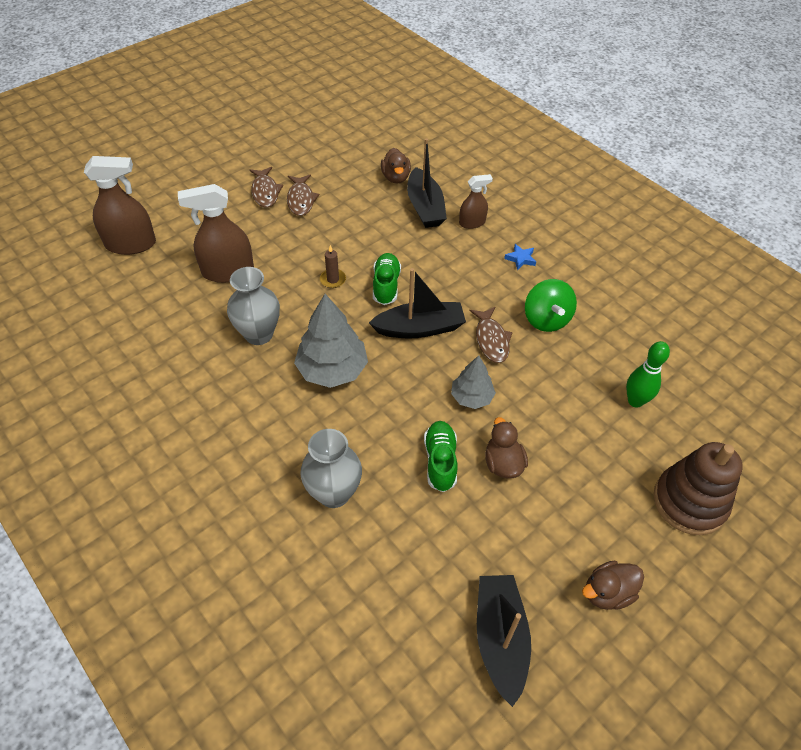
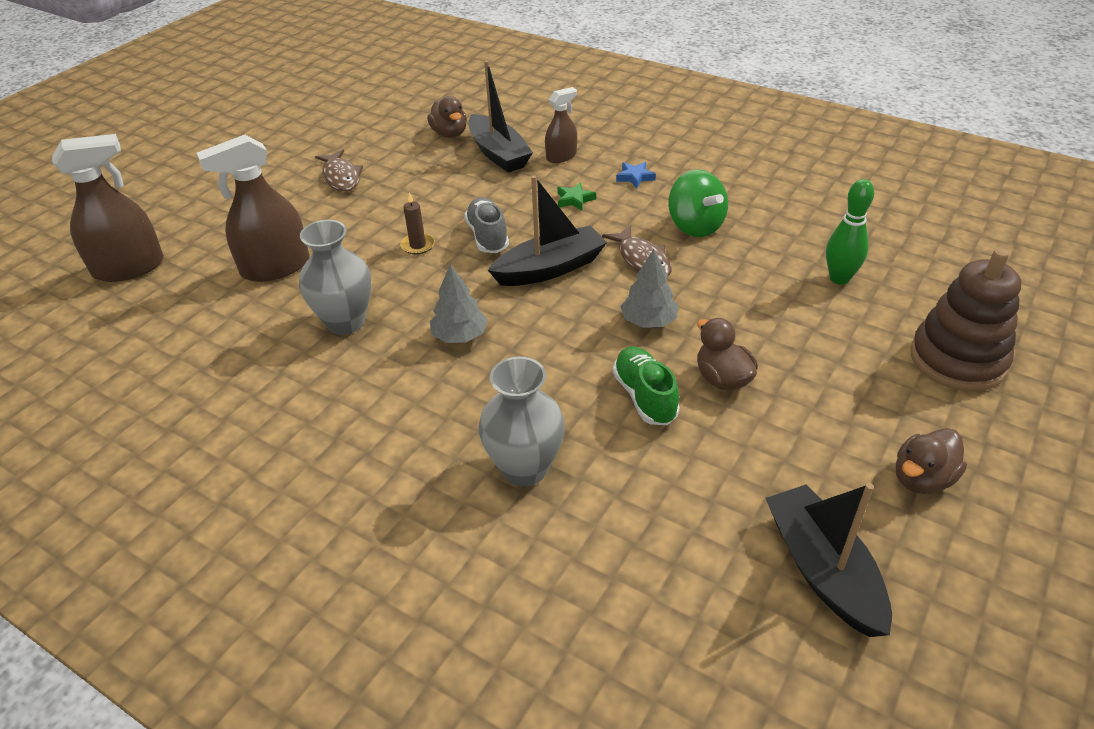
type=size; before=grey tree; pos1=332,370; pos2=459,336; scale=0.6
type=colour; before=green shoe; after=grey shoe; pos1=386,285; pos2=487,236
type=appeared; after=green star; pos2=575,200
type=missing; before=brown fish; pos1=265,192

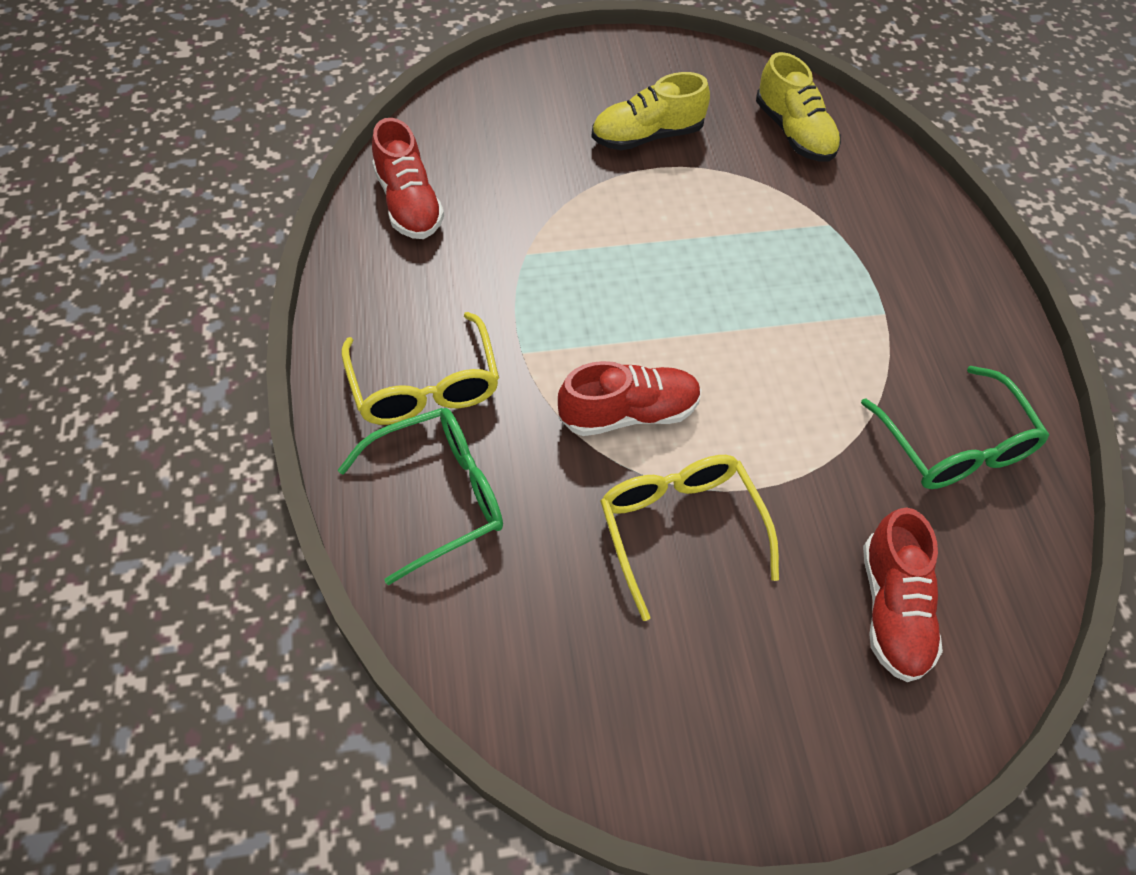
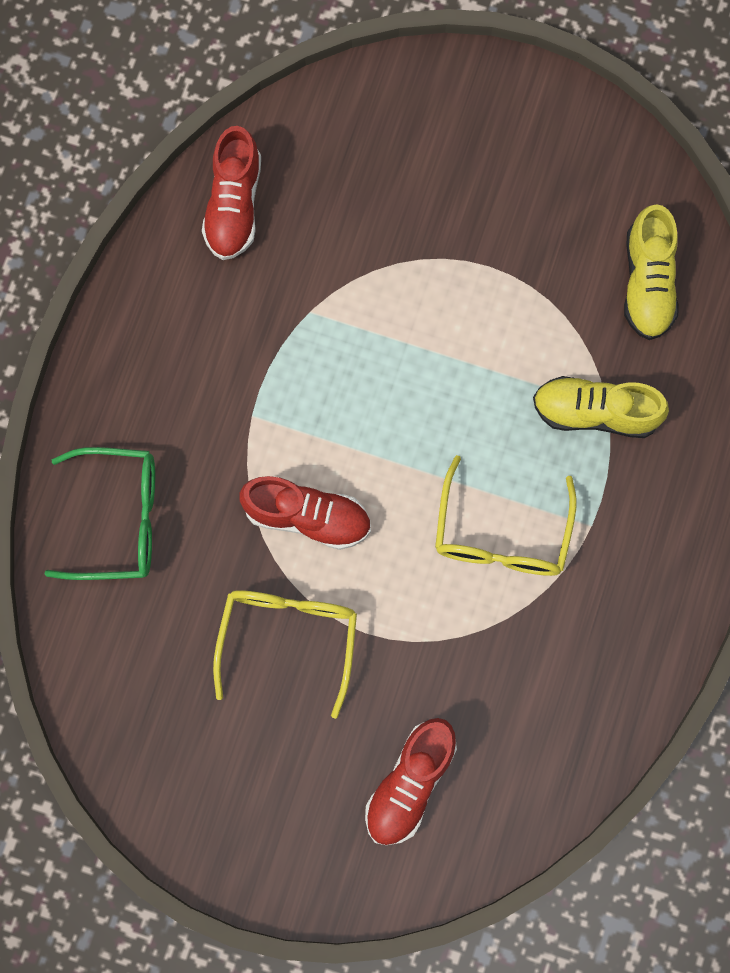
type=relocated; before=yellow glasses; pos1=425,386; pos2=501,534
type=relocated; before=yellow shoe; pos1=647,136; pos2=595,412
type=missing; before=green glasses; pos1=955,446

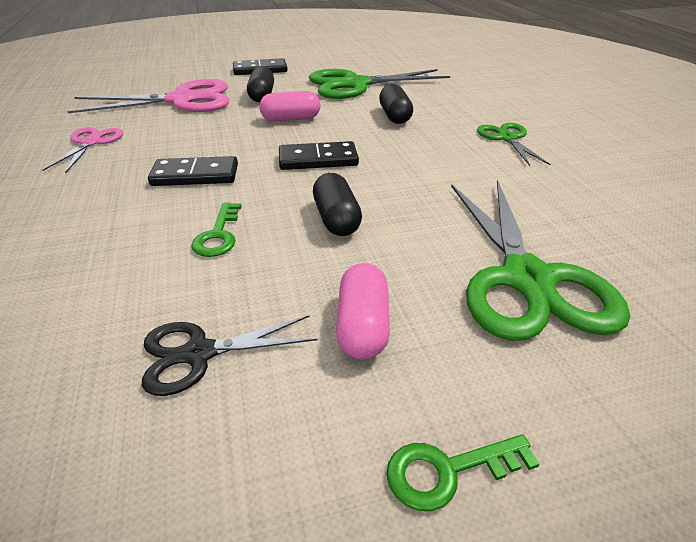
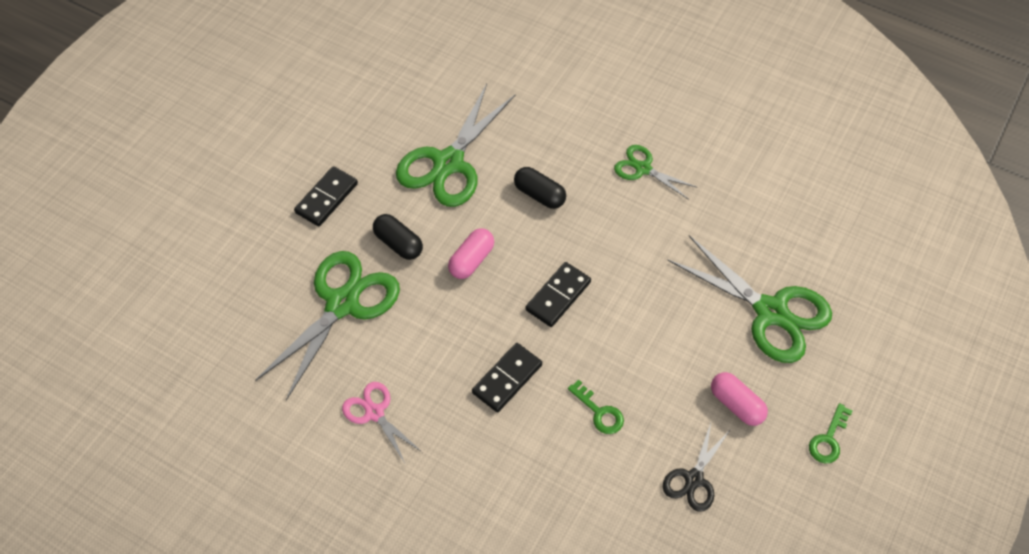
type=colour; before=pink scissors; after=green scissors; pos1=182,100; pos2=342,303
type=missing; before=black capsule; pos1=336,219

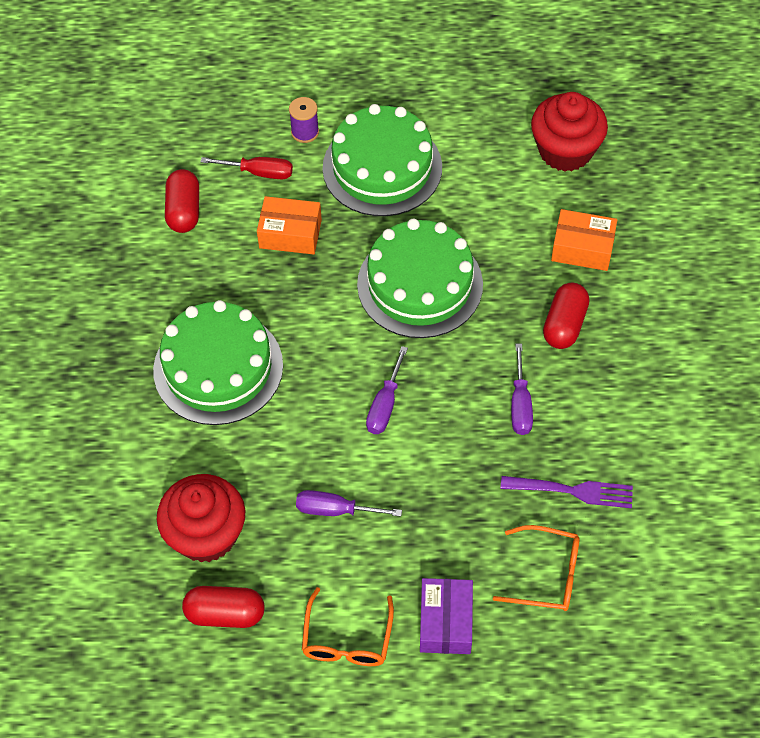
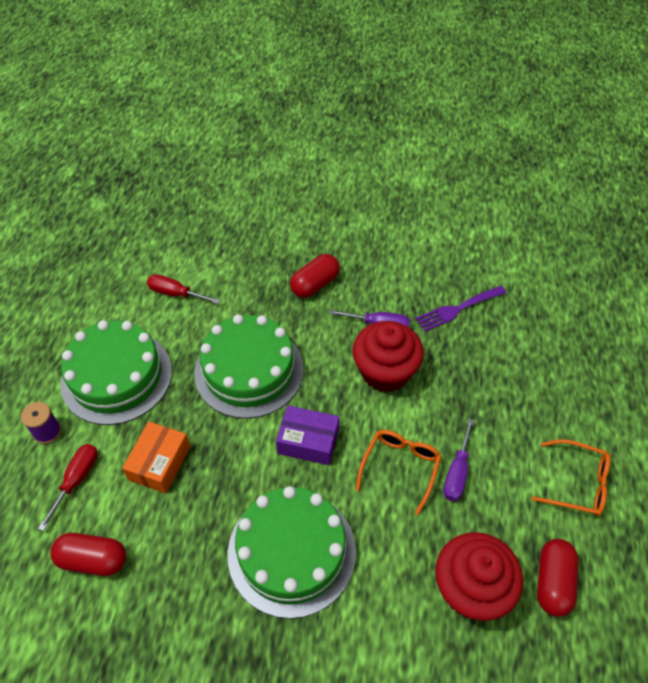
type=appeared; after=red screwdriver; pos2=176,293
type=relocated; before=purple box; pos1=445,622; pos2=308,441
type=spun; before=red capsule; pos1=564,324; pos2=315,284; turn=-75
type=relocated; before=red cupcake; pos1=565,150; pos2=385,371
type=relocated; before=orange glasses; pos1=547,575; pos2=400,467
type=spun; before=purple fork; pos1=572,491; pos2=458,309; turn=-135
type=missing; before=purple screwdriver; pos1=385,405
type=missing; before=orange box; pos1=582,248

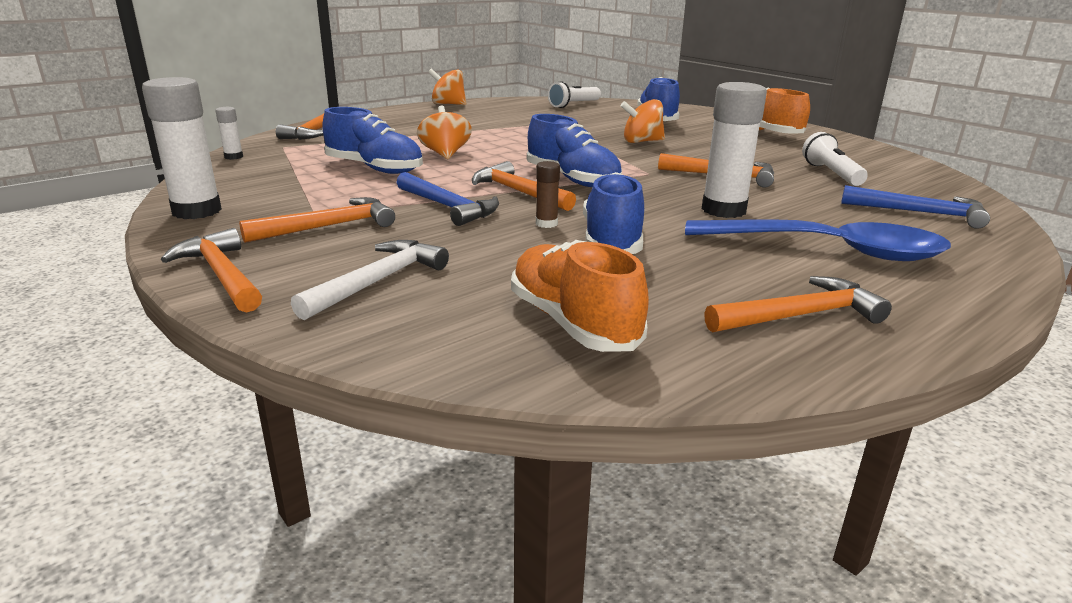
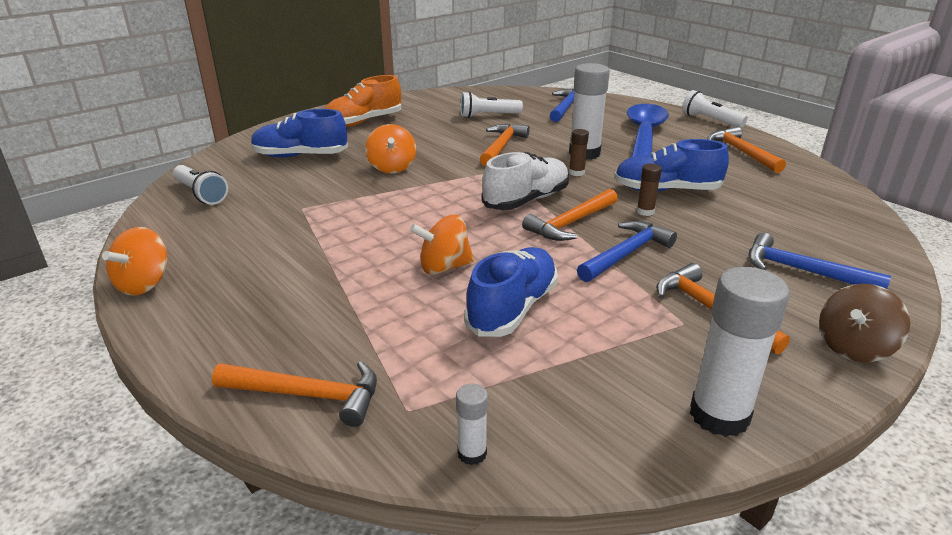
type=colour; before=blue shoe; after=white shoe; pos1=572,180; pos2=526,200
type=appeared; after=brown glue stick; pos2=576,173
type=appeared; after=white flashlight; pos2=710,120
type=colour; before=white hammer; after=blue hammer; pos1=378,282; pos2=802,271
type=exchanged; before=orange hammer; after=brown spinning top; pos1=222,275; pos2=853,347
type=missing; before=orange shoe; pos1=573,323

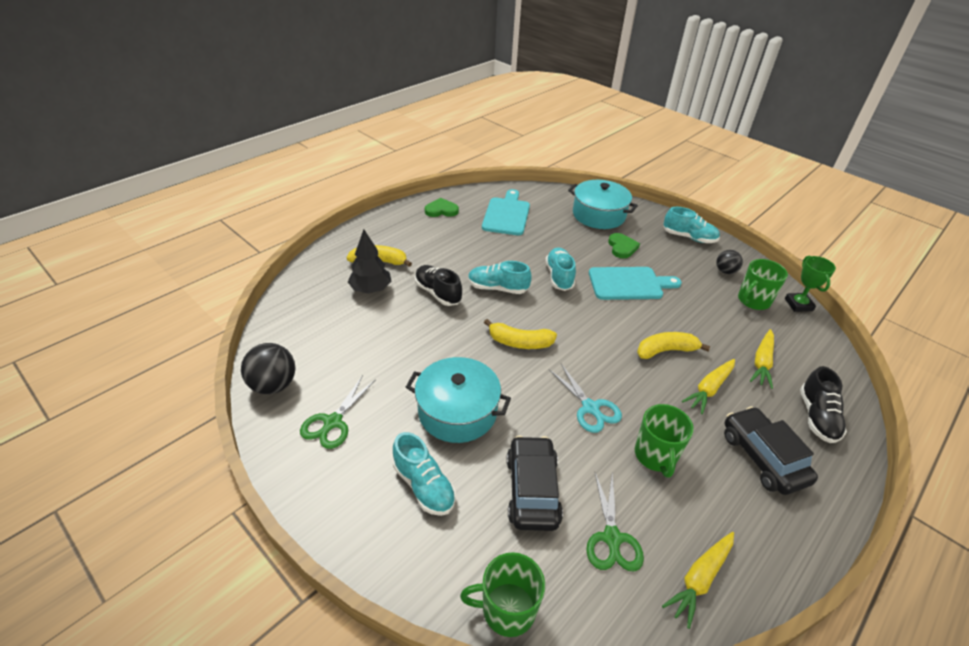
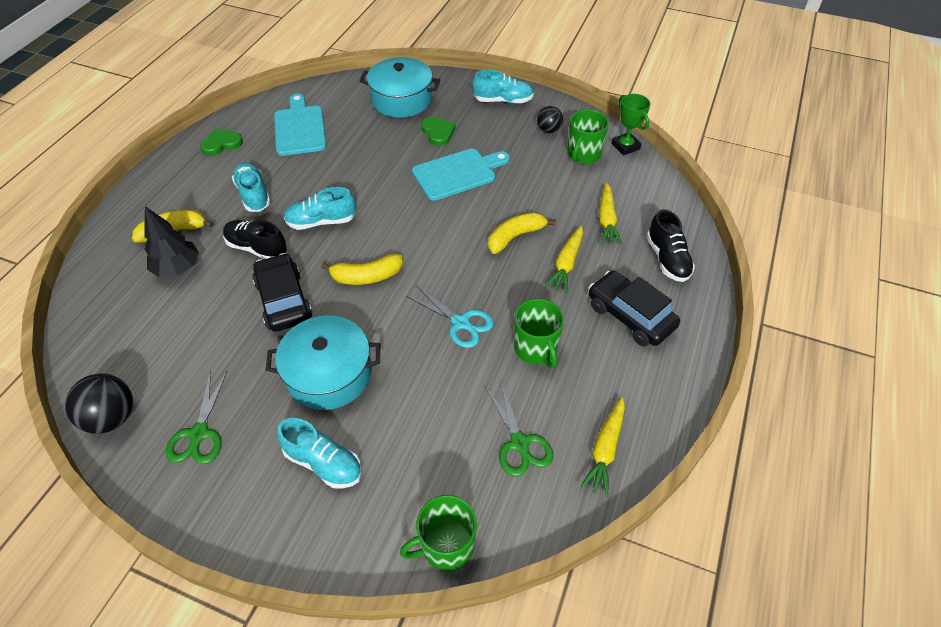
type=relocated; before=turquoise shoe; pos1=559,276; pos2=253,195
type=relocated; before=black car; pos1=532,490; pos2=284,300

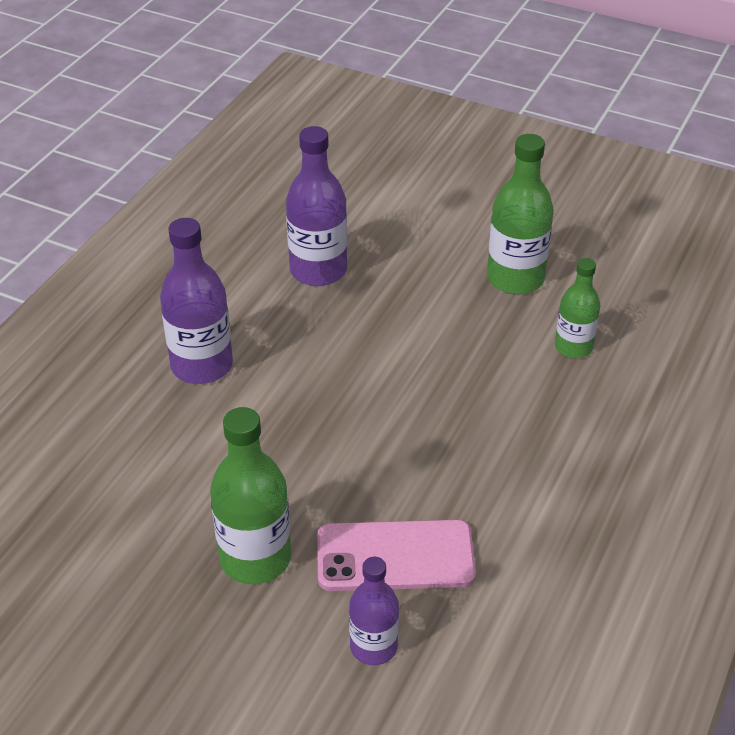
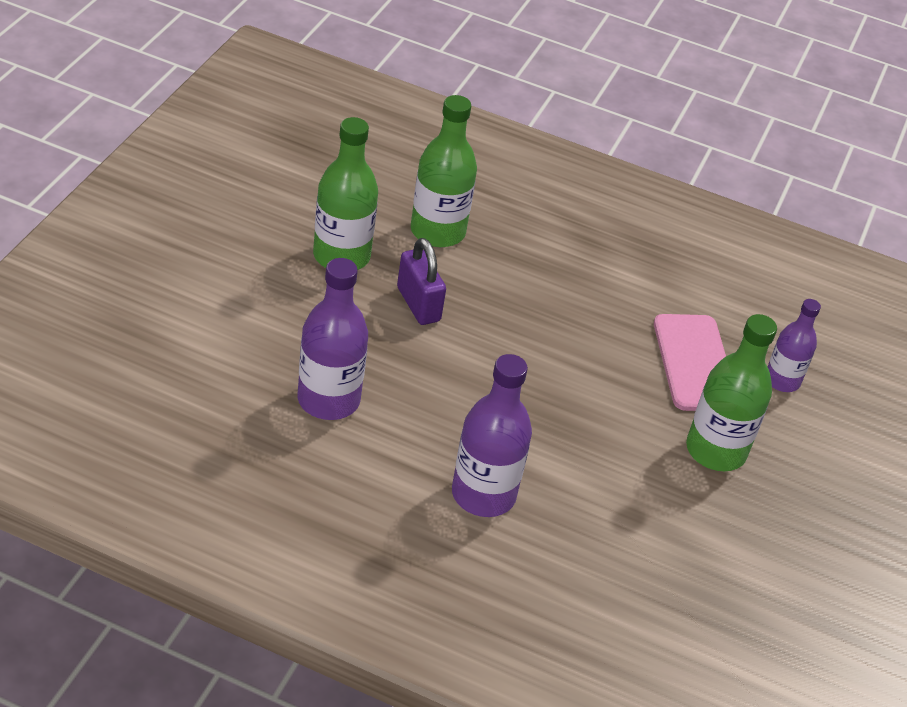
type=appeared; after=purple padlock; pos2=418,304
type=size; before=green bottle; pos1=573,347; pos2=437,232; scale=1.6

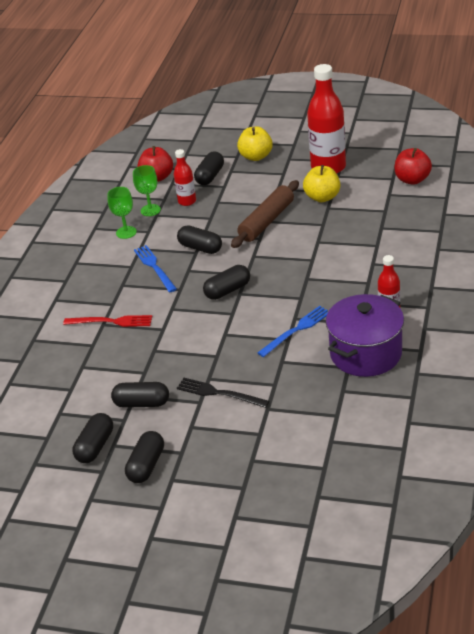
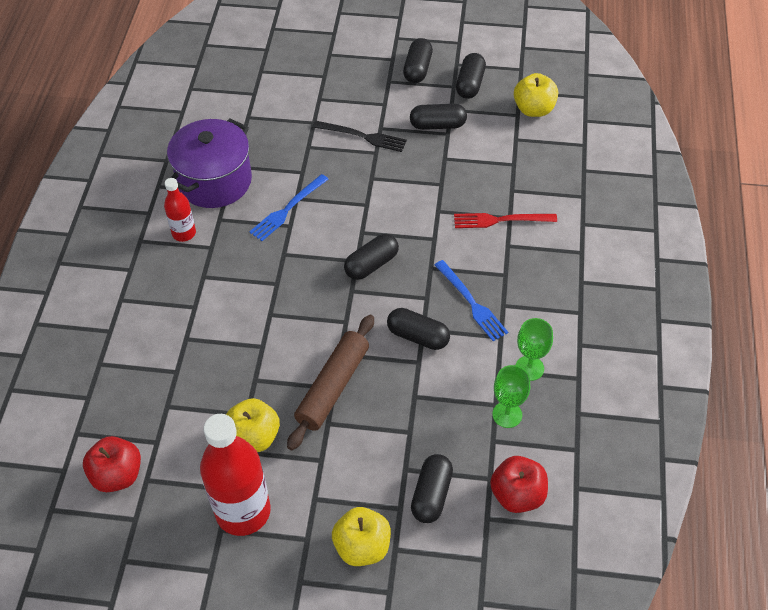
type=appeared; after=yellow apple; pos2=534,109
type=missing; before=red bottle; pos1=187,201

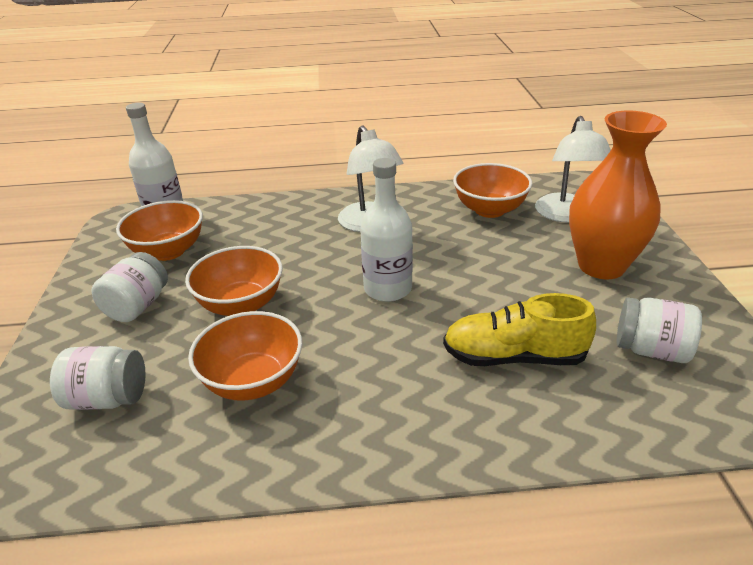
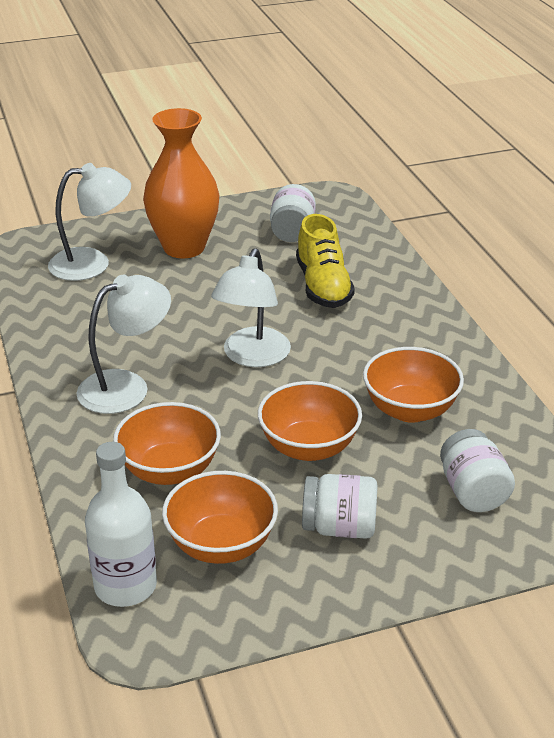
type=relocated; before=orange bowl; pos1=489,210; pos2=169,470
type=exchanged; before=white bottle; after=white lamp; pos1=388,289; pos2=252,357

